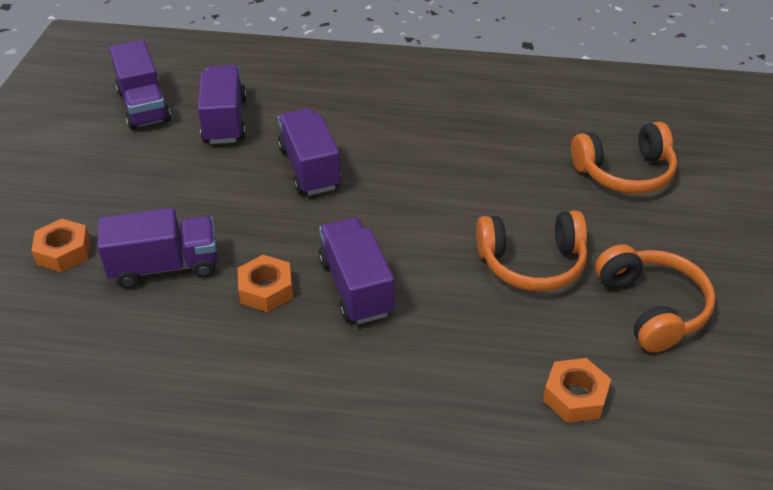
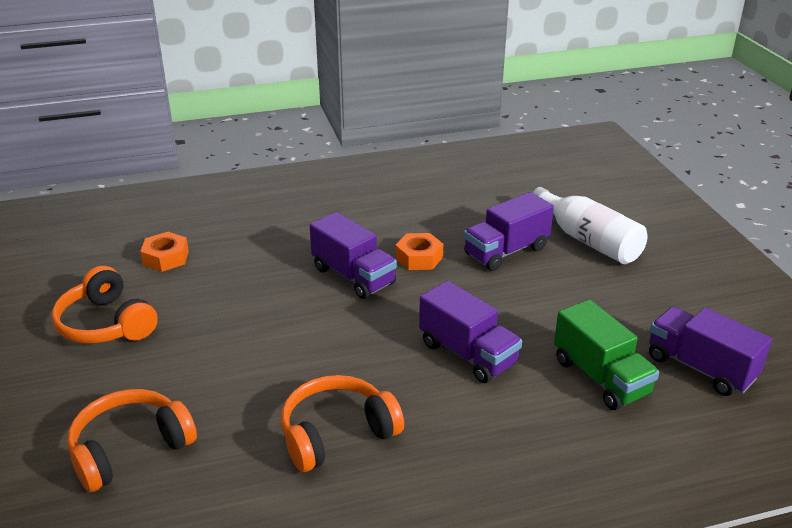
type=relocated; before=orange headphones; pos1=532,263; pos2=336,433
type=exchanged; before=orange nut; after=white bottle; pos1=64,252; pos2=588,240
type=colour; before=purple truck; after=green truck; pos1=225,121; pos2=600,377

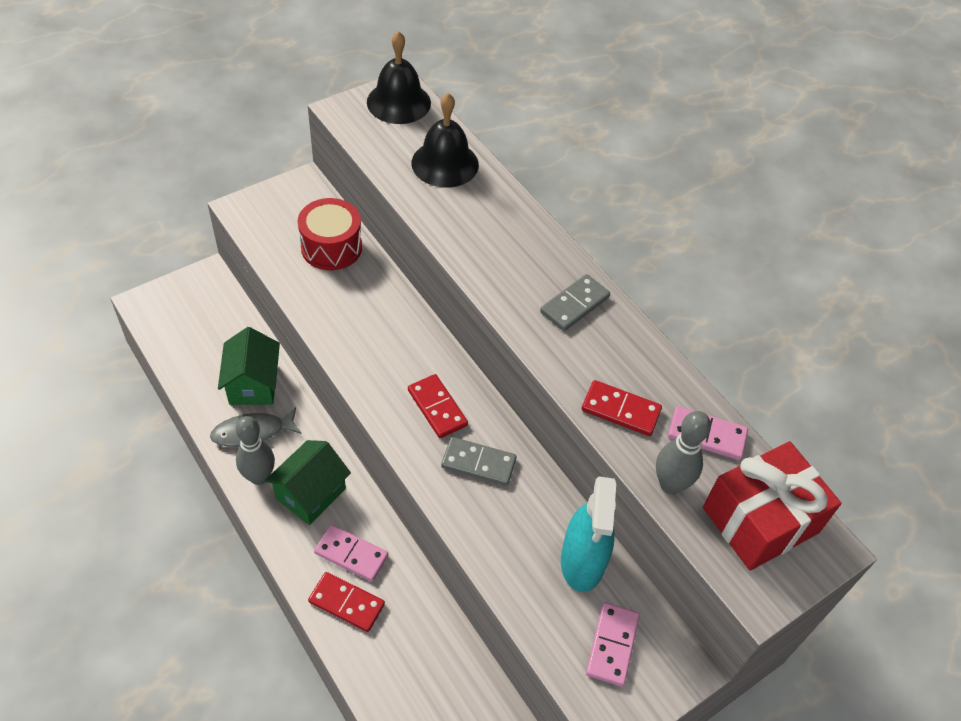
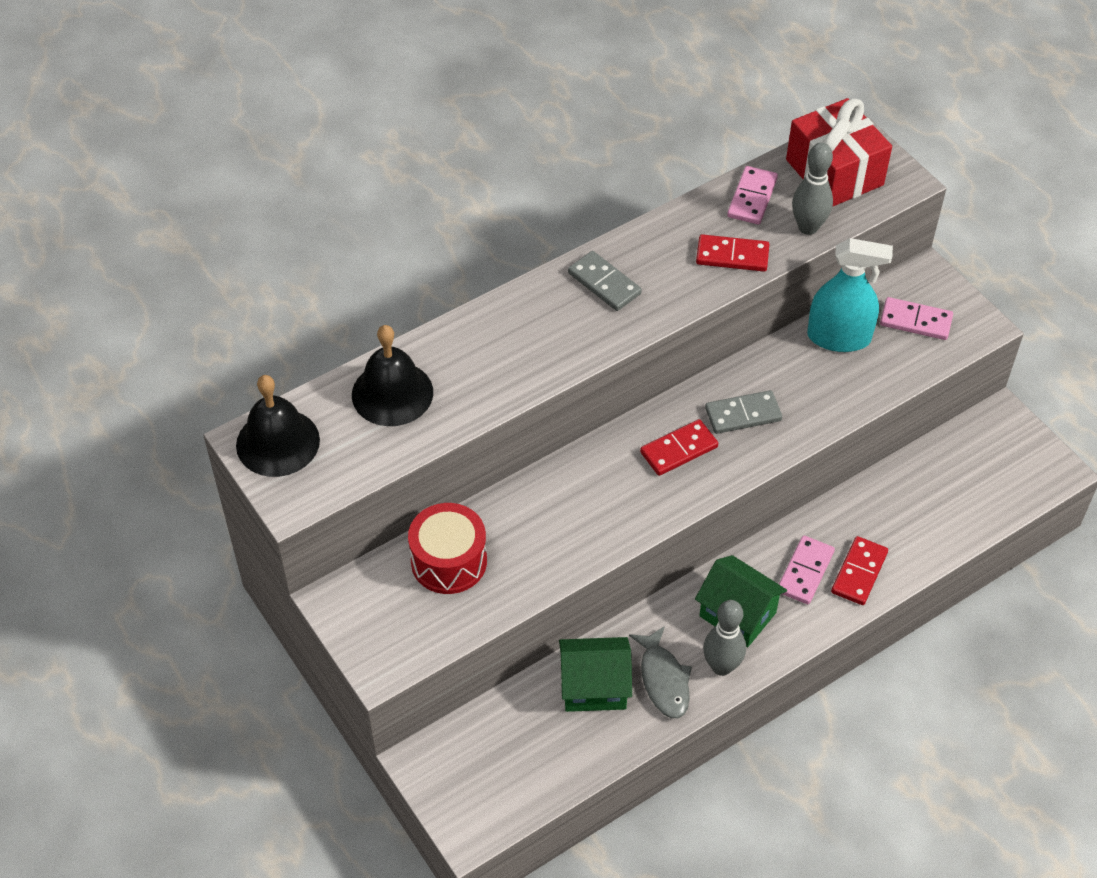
type=spun; before=red domino; pos1=620,410; pos2=732,256; turn=75
type=spun; before=grey domino; pos1=478,463; pos2=743,414; turn=60

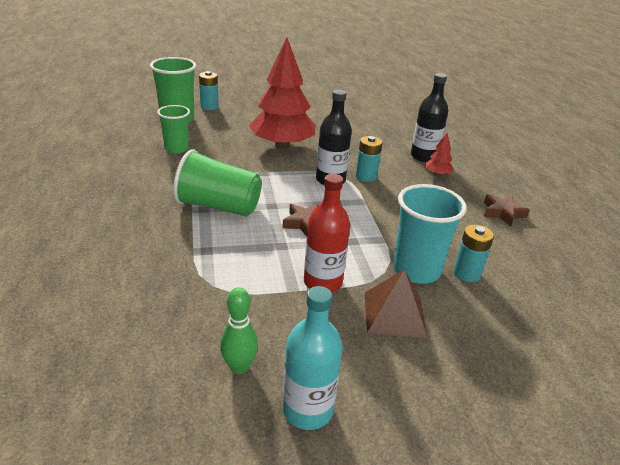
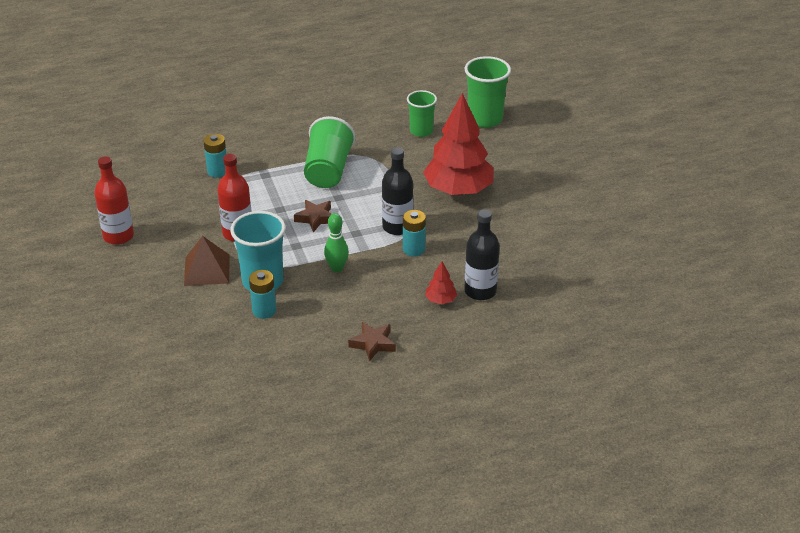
type=colour; before=turquoise bottle; after=red bottle; pos1=307,410; pos2=118,236
type=relocated; before=turquoise battery; pos1=209,107; pos2=217,171
type=relocated; before=green bowling pin; pos1=239,367; pos2=337,268

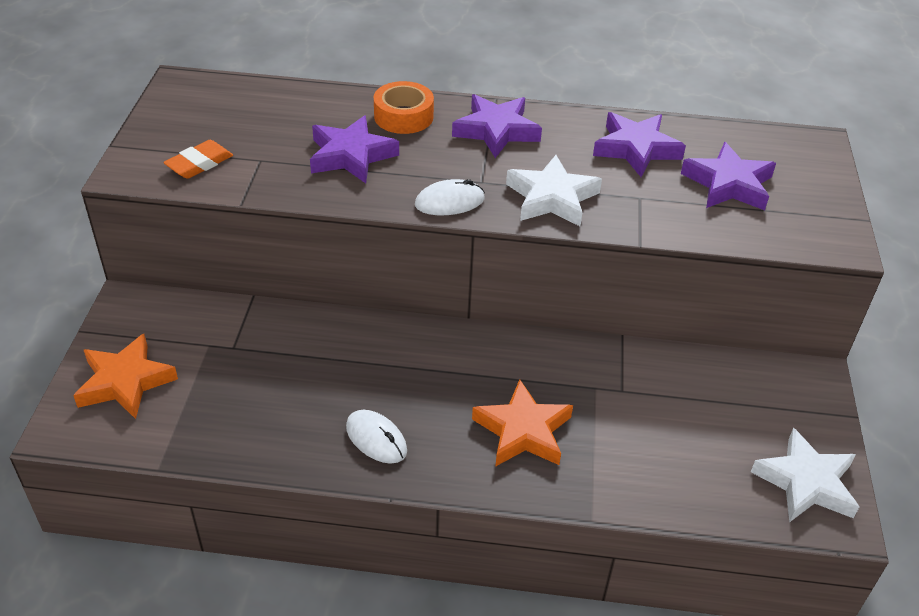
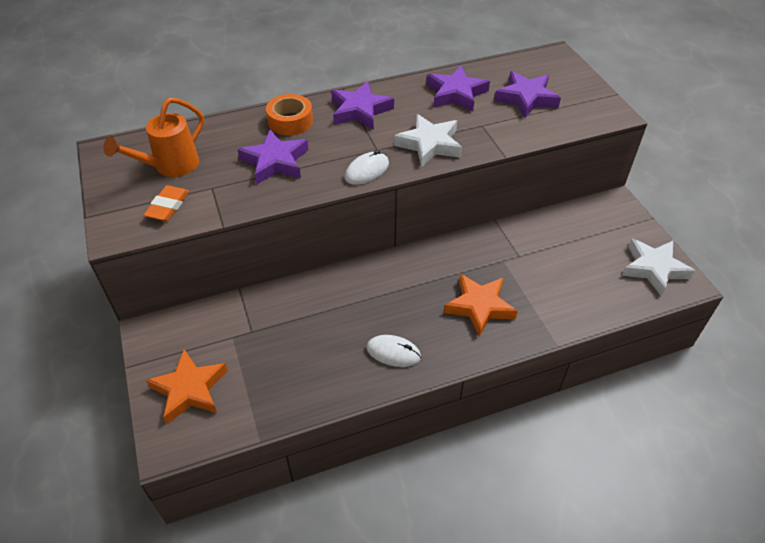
type=appeared; after=orange watering can; pos2=170,166

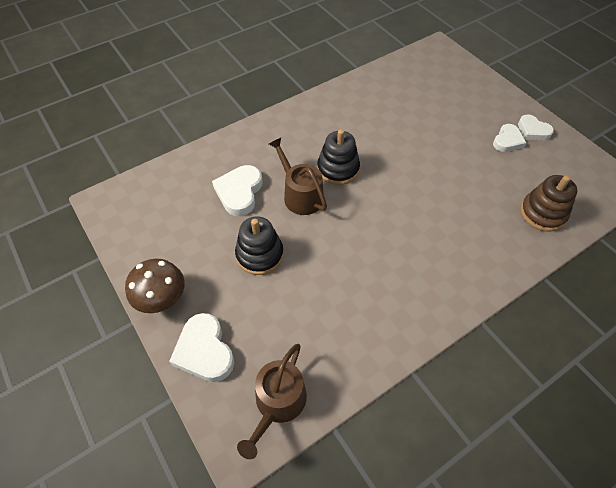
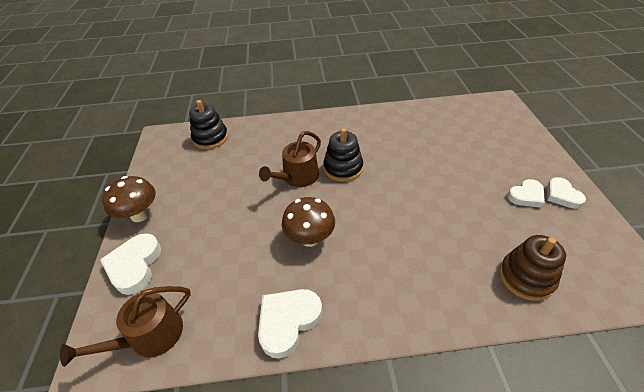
type=relocated; before=black stacking toy; pos1=260,255; pos2=210,138
type=relocated; before=white heart; pos1=239,192; pos2=288,321
type=spun; before=brown watering can; pos1=300,195; pos2=297,177; turn=-135
type=appeared; after=brown mushroom; pos2=310,238

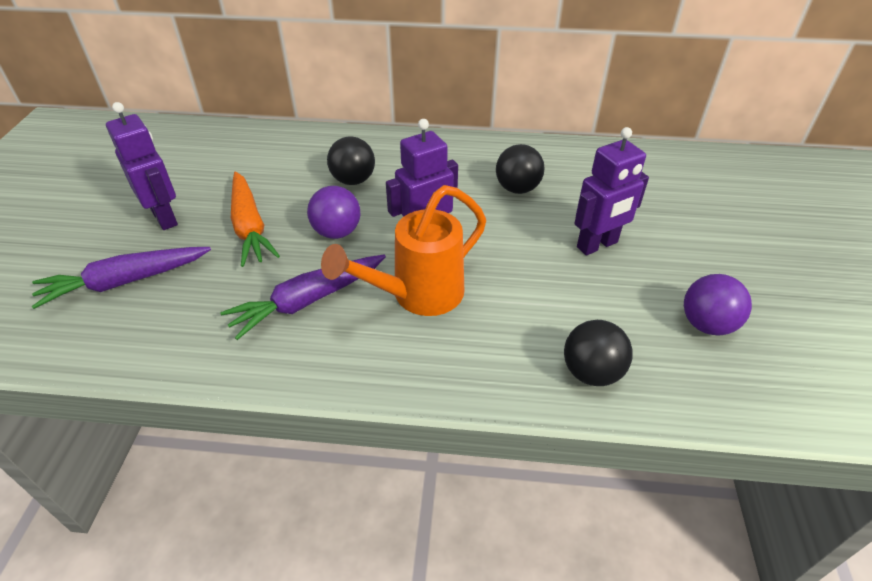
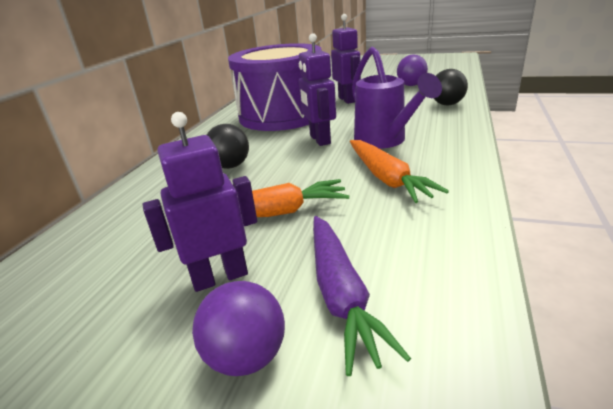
type=relocated; before=purple ball; pos1=337,232; pos2=246,356
type=exchanged; before=black ball; after=purple drum; pos1=517,188; pos2=282,115
type=colour; before=purple carrot; after=orange carrot; pos1=307,301; pos2=387,178
type=colour; before=orange watering can; after=purple watering can; pos1=417,296; pos2=385,141

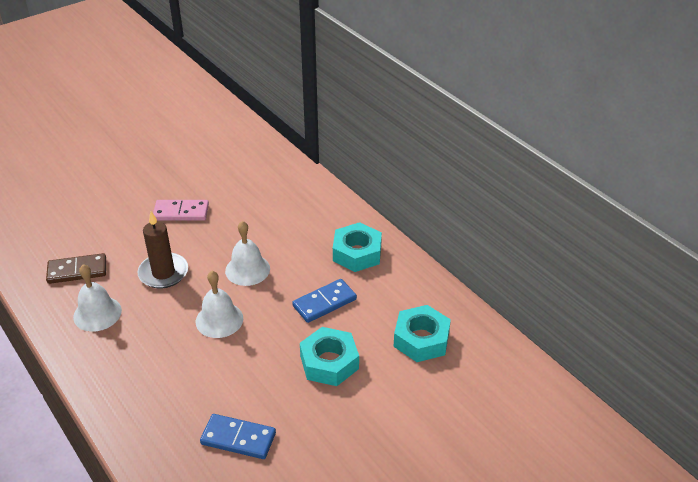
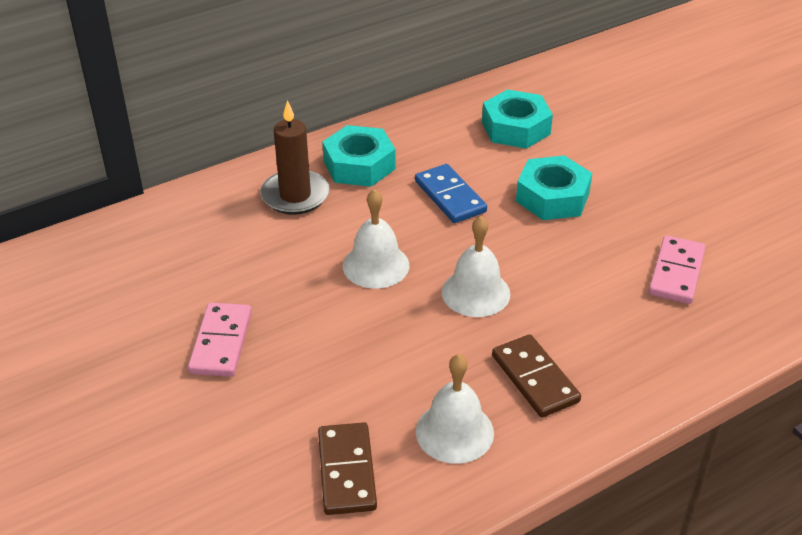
type=relocated; before=brown candle; pos1=163,273; pos2=295,195
type=appeared; after=brown domino; pos2=535,378
type=colour; before=blue domino; after=pink domino; pos1=238,438; pos2=676,273

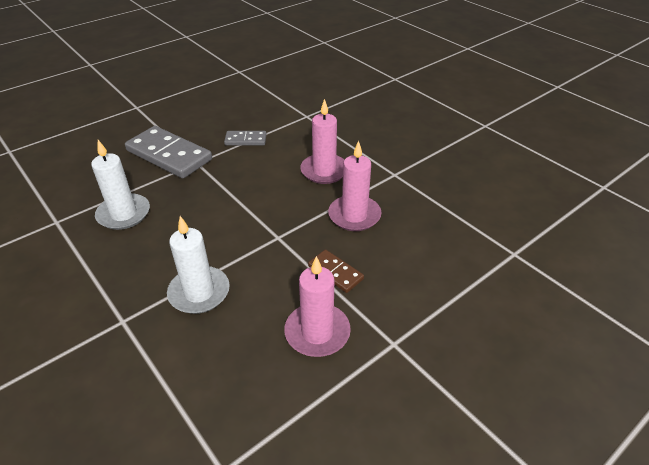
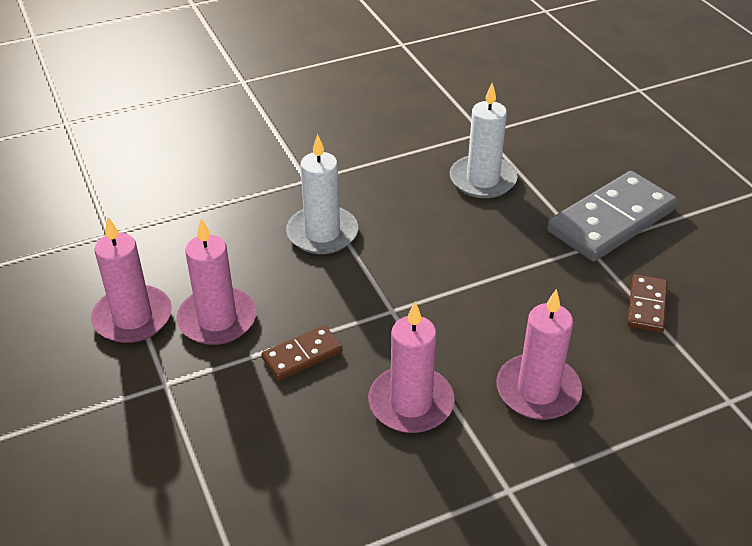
type=appeared; after=pink candle; pos2=133,318
type=colour; before=grey domino; after=brown domino; pos1=245,140; pos2=646,306

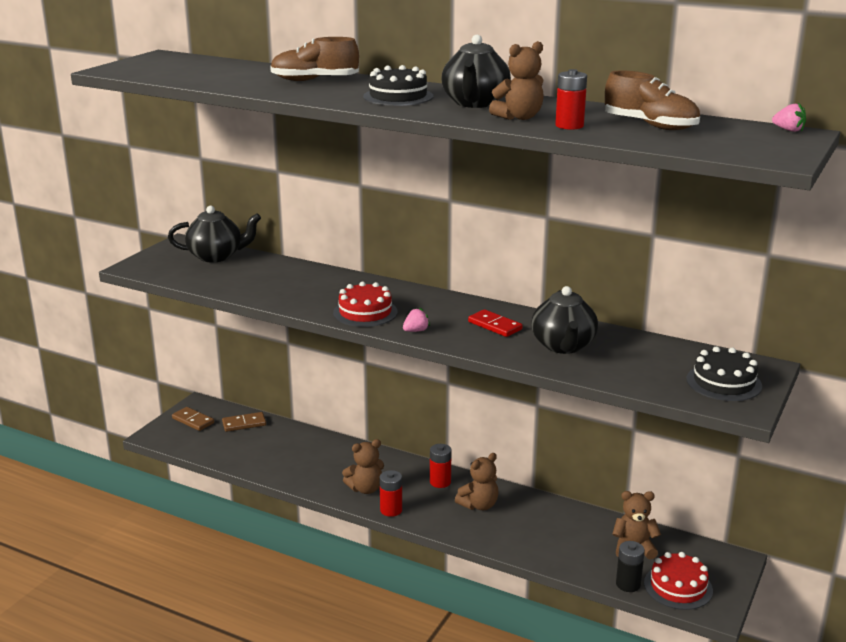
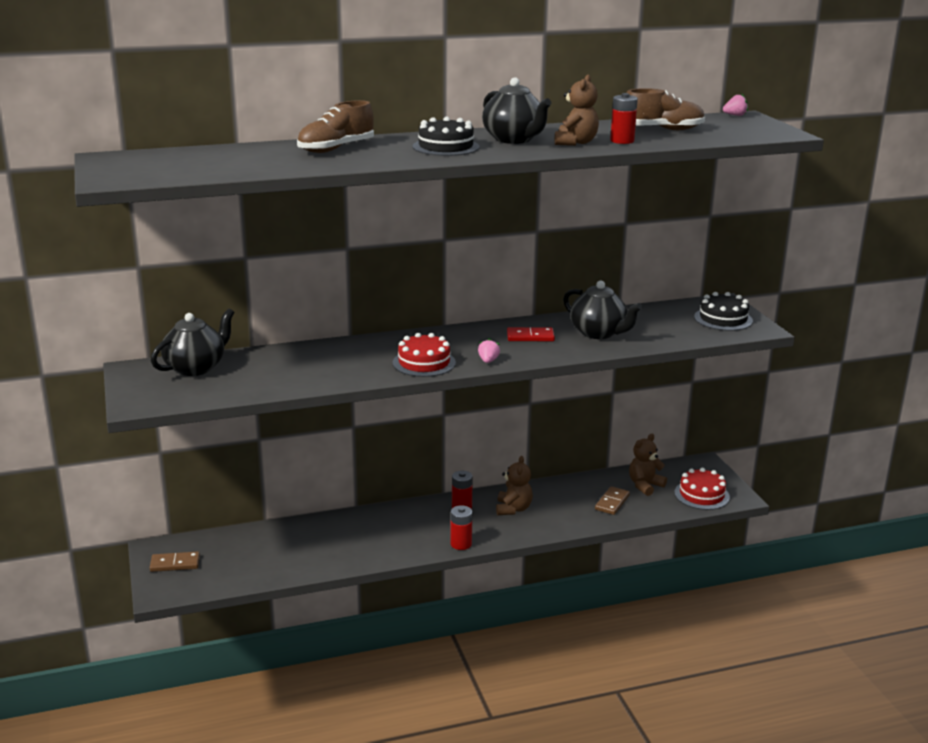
type=relocated; before=brown domino; pos1=244,424; pos2=612,502
type=missing; before=brown teddy bear; pos1=365,489
type=missing; before=black battery; pos1=628,584

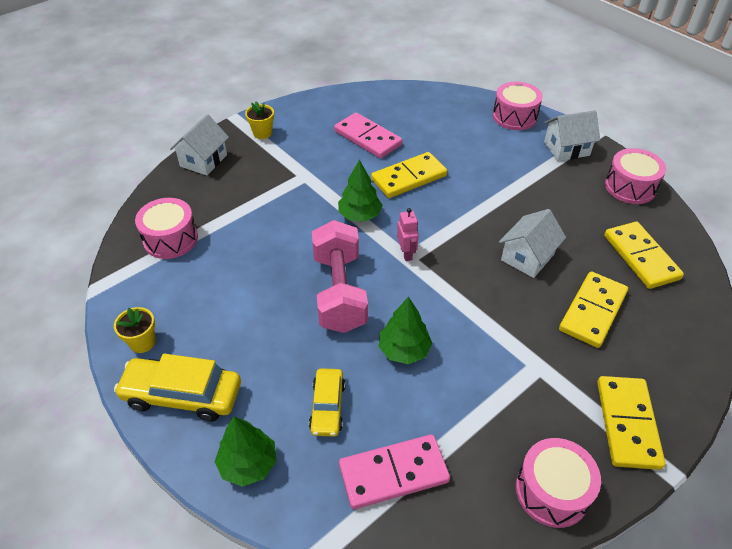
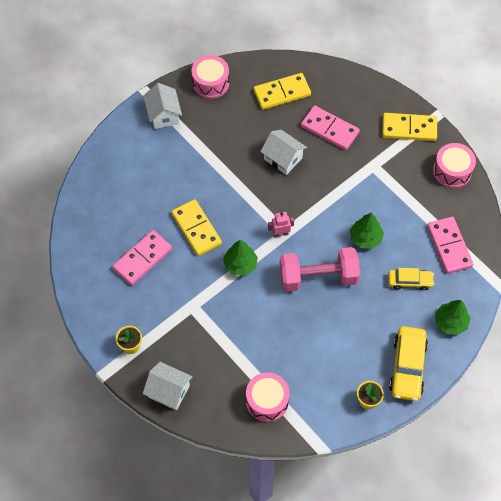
type=colour; before=yellow domino; after=pink domino; pos1=592,311; pos2=329,129
type=missing; before=pink drum; pos1=514,116

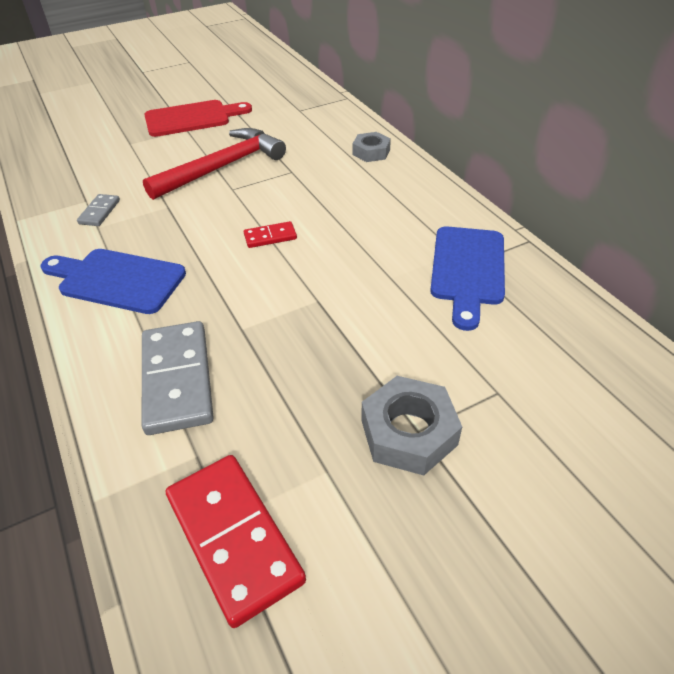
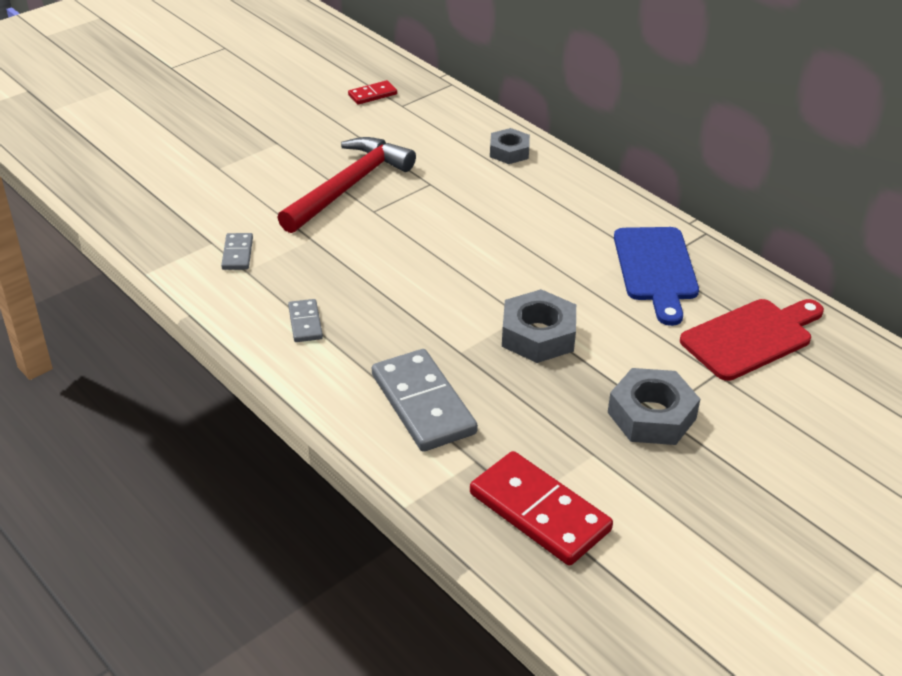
type=exchanged; before=blue cutting board; after=grey domino; pos1=117,280; pos2=305,323
type=relocated; before=red domino; pos1=270,237; pos2=372,95
type=appeared; after=grey nut; pos2=538,335
type=relocated; before=red cutting board; pos1=192,118; pos2=751,337

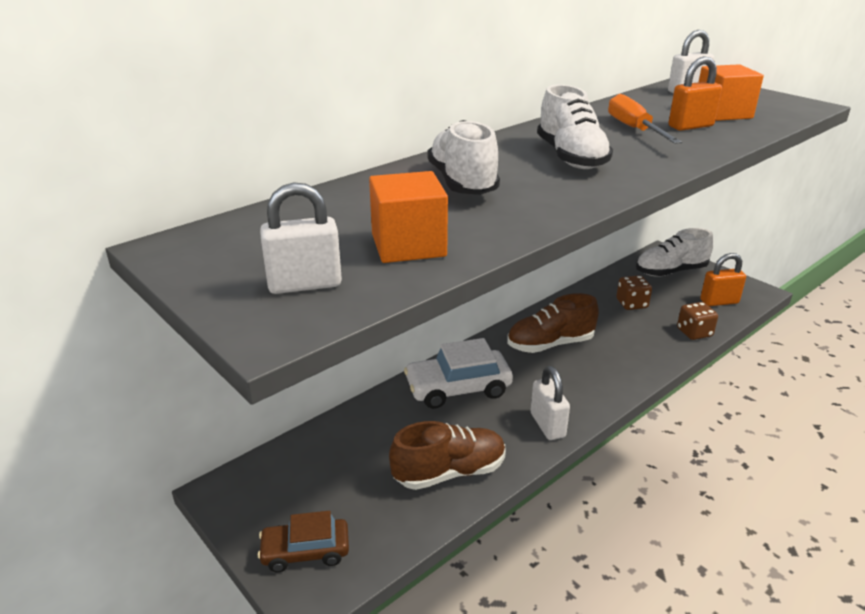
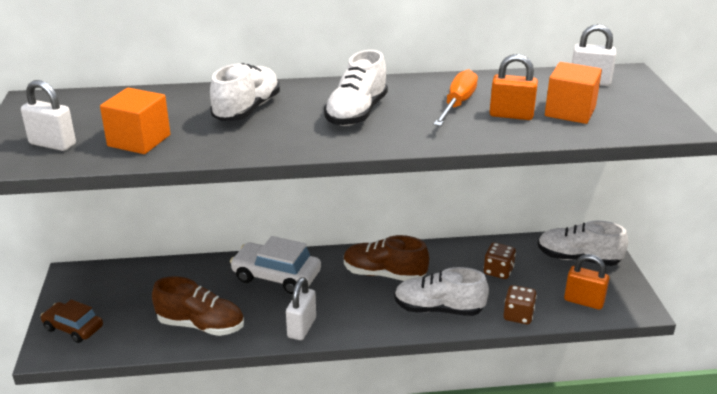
type=appeared; after=white shoe; pos2=438,309

